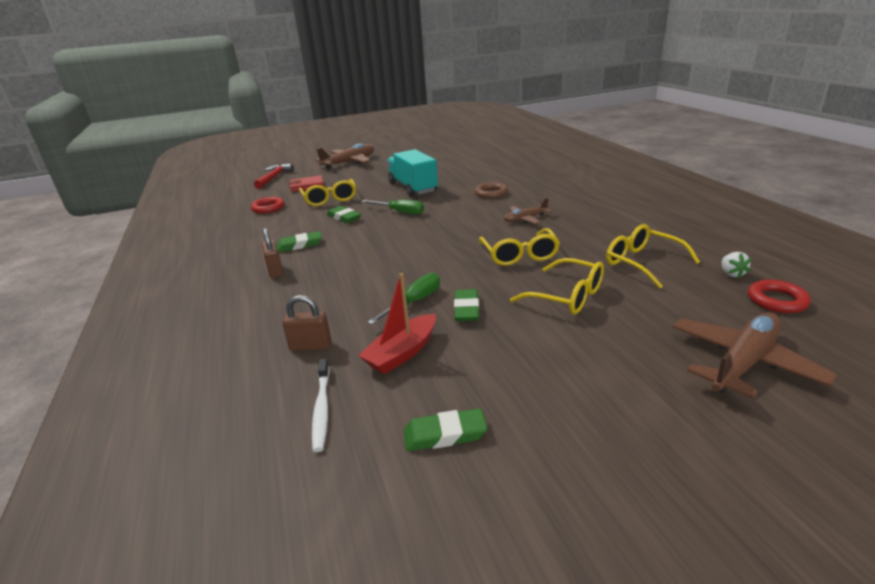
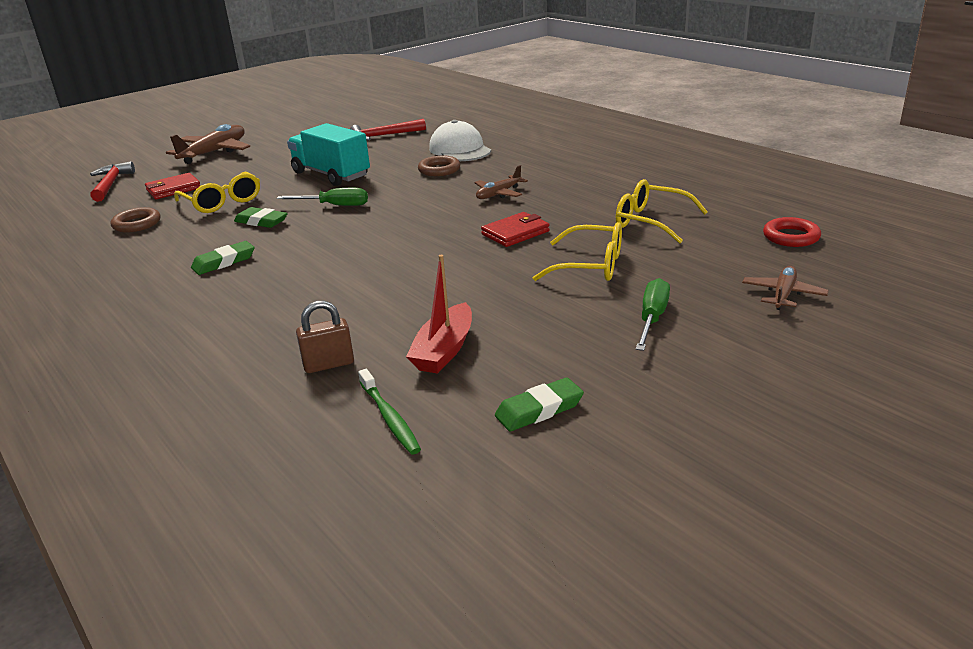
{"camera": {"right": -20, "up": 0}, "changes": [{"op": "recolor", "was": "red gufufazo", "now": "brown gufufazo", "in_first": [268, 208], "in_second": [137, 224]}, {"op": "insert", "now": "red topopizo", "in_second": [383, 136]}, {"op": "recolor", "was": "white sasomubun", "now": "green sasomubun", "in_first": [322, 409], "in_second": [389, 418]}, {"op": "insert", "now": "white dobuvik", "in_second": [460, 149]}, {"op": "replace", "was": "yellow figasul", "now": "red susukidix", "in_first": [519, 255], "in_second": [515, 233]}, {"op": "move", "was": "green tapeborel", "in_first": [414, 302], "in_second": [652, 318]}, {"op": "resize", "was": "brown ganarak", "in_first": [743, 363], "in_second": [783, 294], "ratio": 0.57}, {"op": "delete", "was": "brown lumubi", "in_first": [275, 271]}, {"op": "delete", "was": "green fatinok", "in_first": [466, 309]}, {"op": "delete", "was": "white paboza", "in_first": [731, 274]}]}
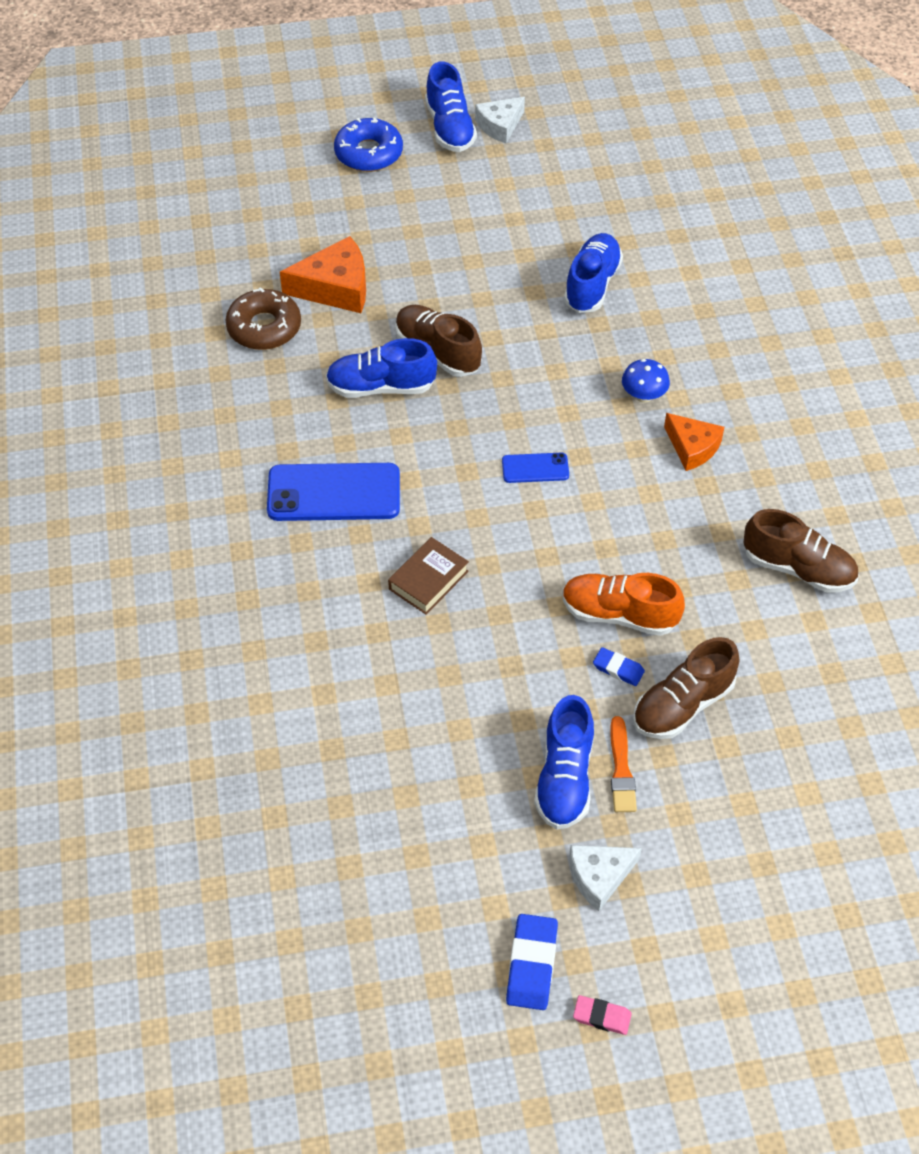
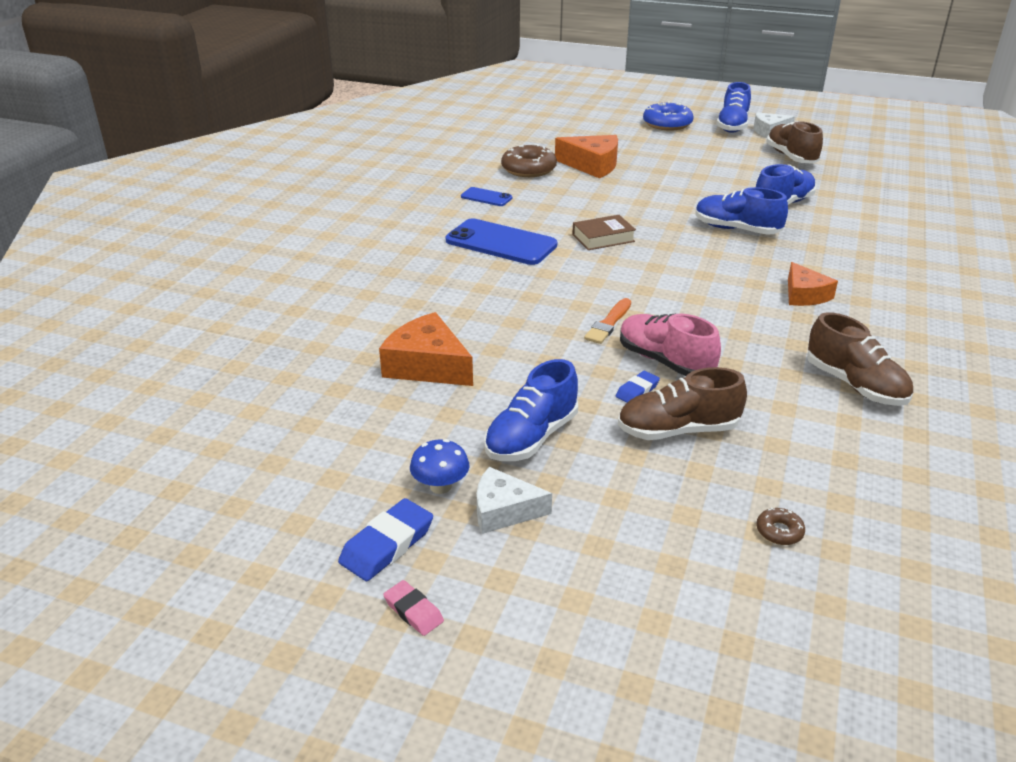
{"camera": {"right": 30, "up": -20}, "changes": [{"op": "insert", "now": "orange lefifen", "in_second": [427, 365]}, {"op": "move", "was": "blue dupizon", "in_first": [643, 395], "in_second": [440, 486]}, {"op": "move", "was": "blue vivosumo", "in_first": [535, 468], "in_second": [486, 197]}, {"op": "move", "was": "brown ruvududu", "in_first": [428, 580], "in_second": [603, 238]}, {"op": "move", "was": "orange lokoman", "in_first": [621, 769], "in_second": [608, 323]}, {"op": "rotate", "was": "blue fatinok", "in_first": [618, 669], "in_second": [637, 391], "clockwise": 75}, {"op": "recolor", "was": "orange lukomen", "now": "pink lukomen", "in_first": [619, 614], "in_second": [665, 361]}, {"op": "move", "was": "blue lukomen", "in_first": [381, 387], "in_second": [736, 229]}, {"op": "insert", "now": "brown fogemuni", "in_second": [779, 531]}, {"op": "move", "was": "brown lukomen", "in_first": [437, 352], "in_second": [791, 157]}]}
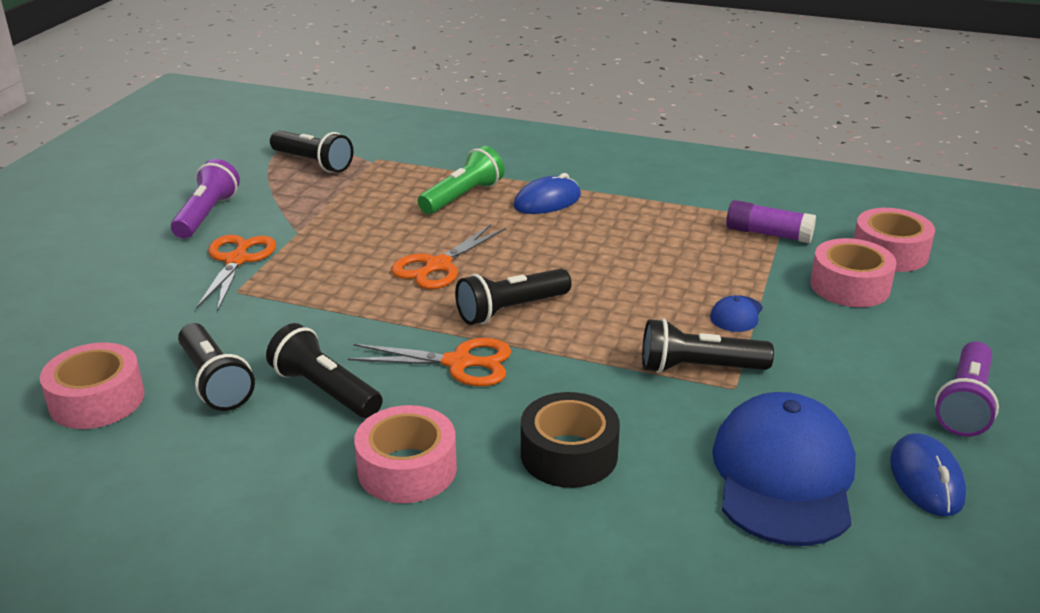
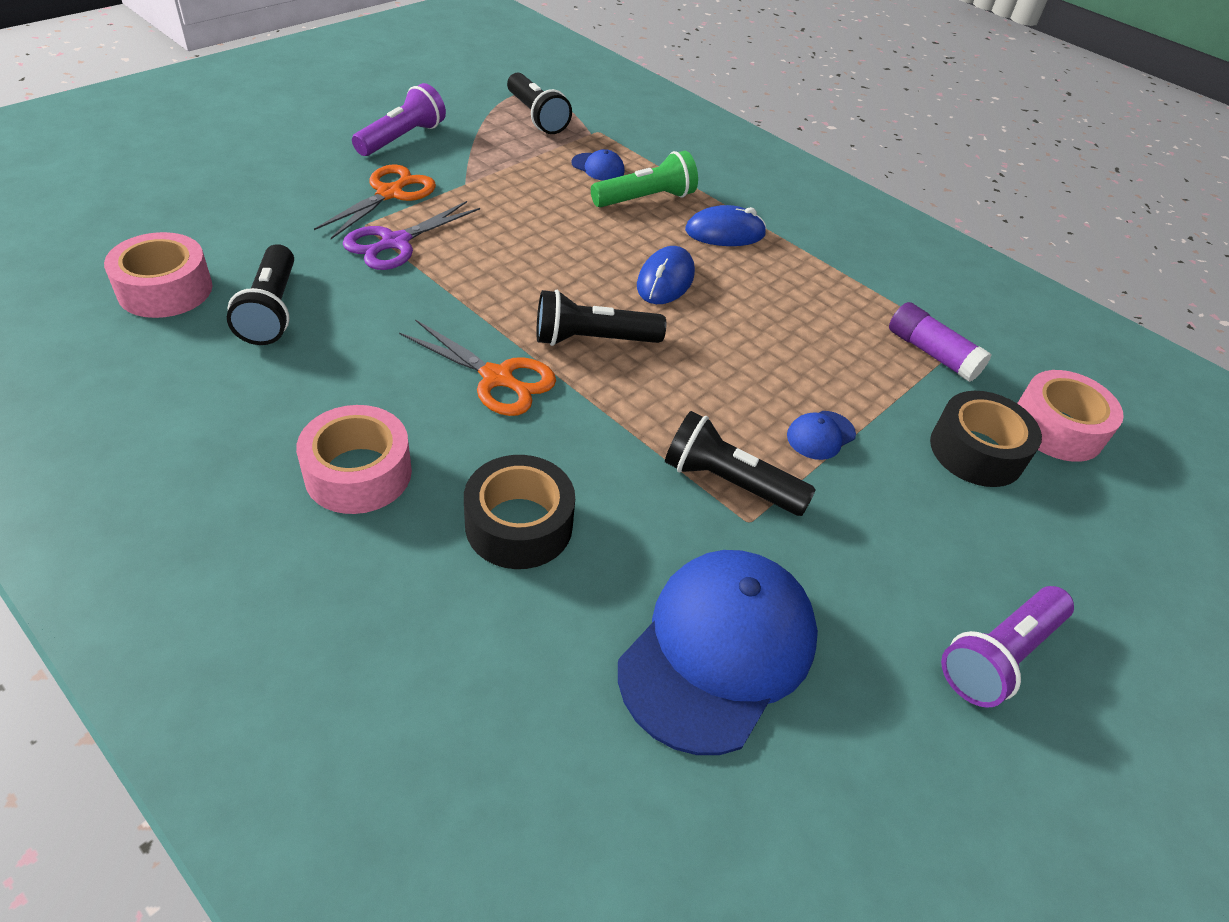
{"camera": {"right": 20, "up": 15}, "changes": [{"op": "insert", "now": "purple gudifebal", "in_second": [395, 243]}, {"op": "insert", "now": "blue dobuvik", "in_second": [598, 167]}, {"op": "move", "was": "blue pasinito", "in_first": [926, 479], "in_second": [665, 280]}, {"op": "recolor", "was": "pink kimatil", "now": "black kimatil", "in_first": [849, 286], "in_second": [976, 451]}, {"op": "delete", "was": "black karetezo", "in_first": [325, 390]}, {"op": "delete", "was": "orange gudifebal", "in_first": [438, 266]}]}
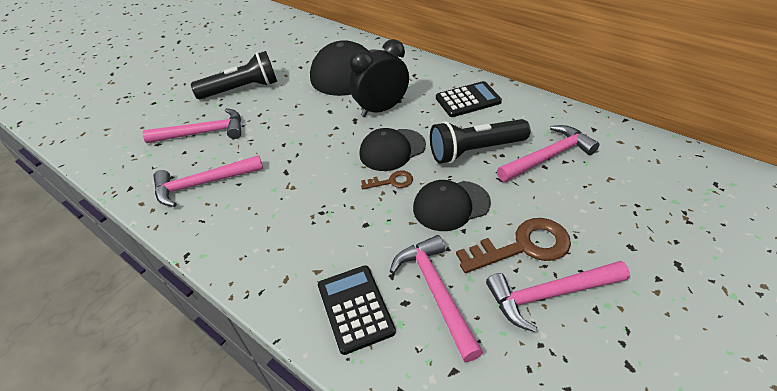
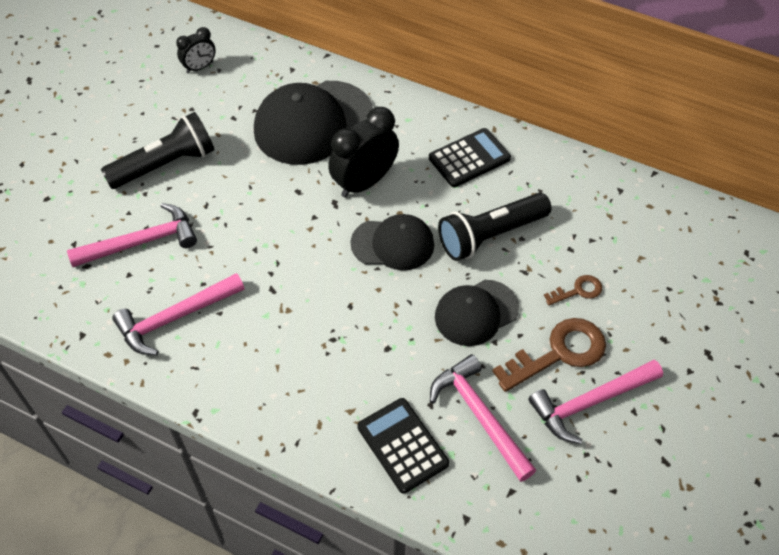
{"camera": {"right": -15, "up": 10}, "changes": [{"op": "insert", "now": "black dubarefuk", "in_second": [200, 67]}, {"op": "rotate", "was": "black dobuvik", "in_first": [392, 150], "in_second": [393, 244], "clockwise": -135}, {"op": "move", "was": "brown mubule", "in_first": [391, 181], "in_second": [578, 291]}, {"op": "delete", "was": "pink topopizo", "in_first": [548, 157]}]}
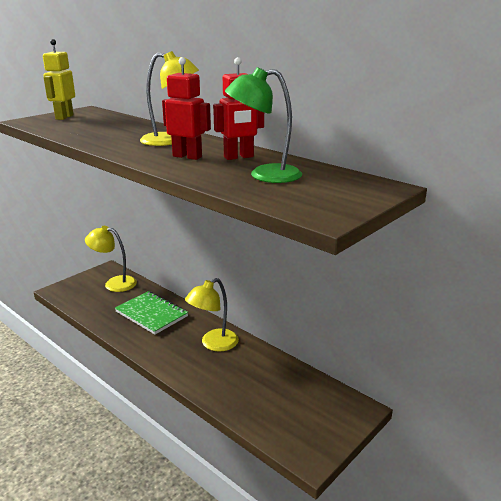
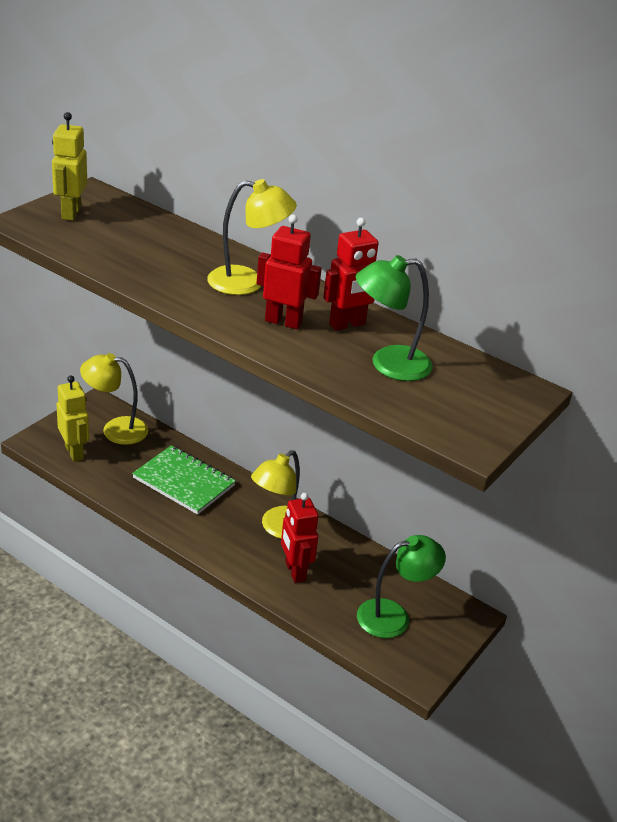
{"camera": {"right": -10, "up": 10}, "changes": [{"op": "insert", "now": "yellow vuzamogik", "in_second": [74, 452]}, {"op": "insert", "now": "red vuzamogik", "in_second": [295, 571]}, {"op": "insert", "now": "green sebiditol", "in_second": [393, 616]}]}
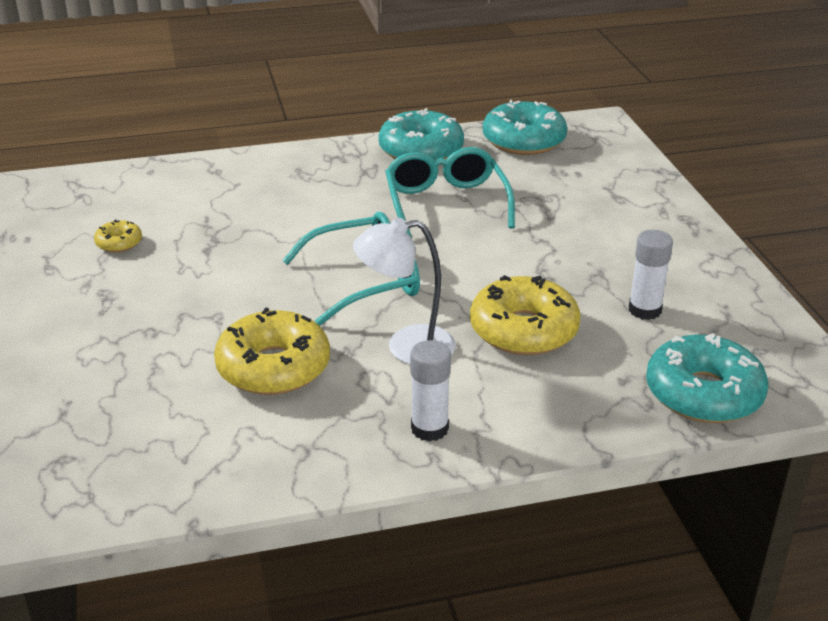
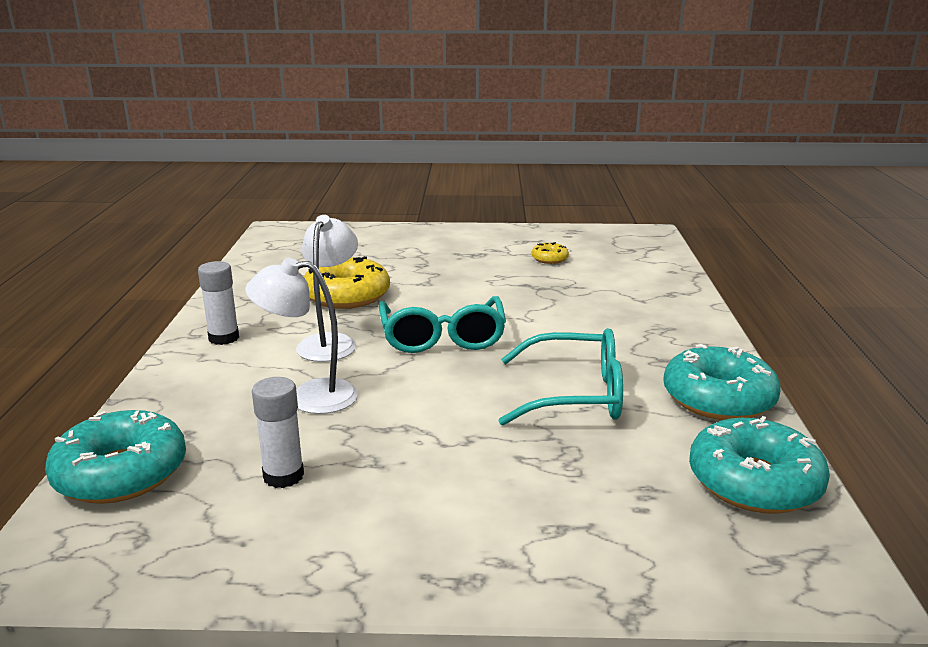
{"camera": {"right": 105, "up": -10}, "changes": [{"op": "replace", "was": "yellow fogemuni", "now": "white sebiditol", "in_first": [523, 330], "in_second": [309, 397]}]}
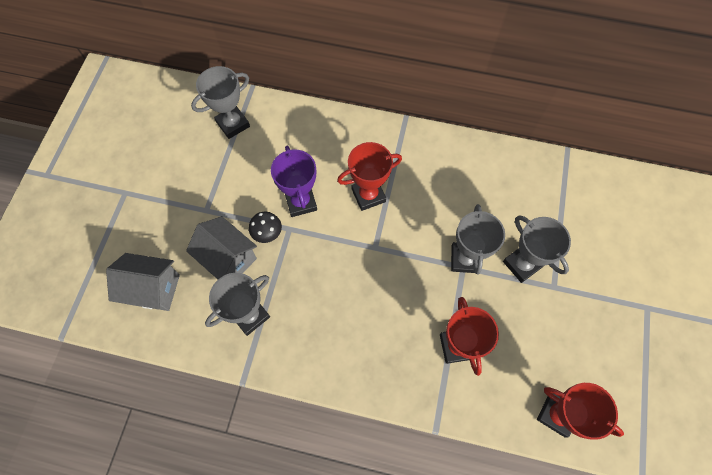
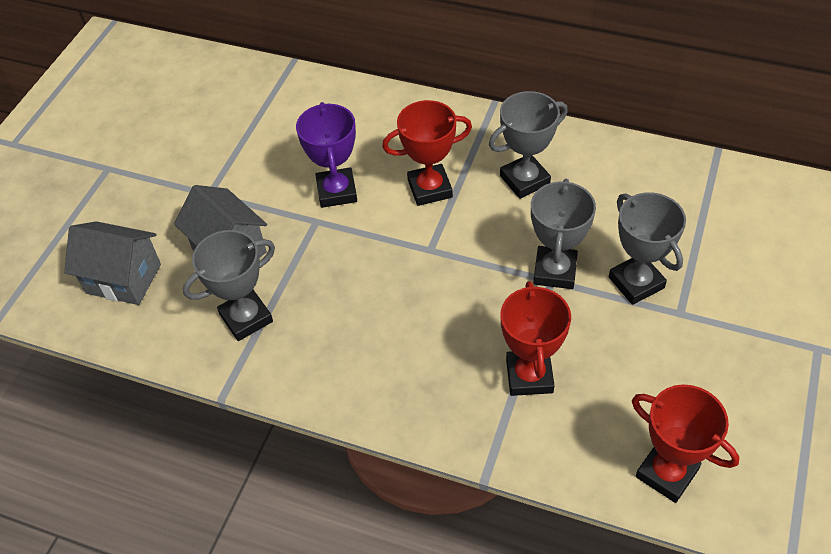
{"camera": {"right": 10, "up": -15}, "changes": [{"op": "move", "was": "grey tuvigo", "in_first": [233, 124], "in_second": [524, 180]}, {"op": "delete", "was": "black dupizon", "in_first": [267, 233]}]}
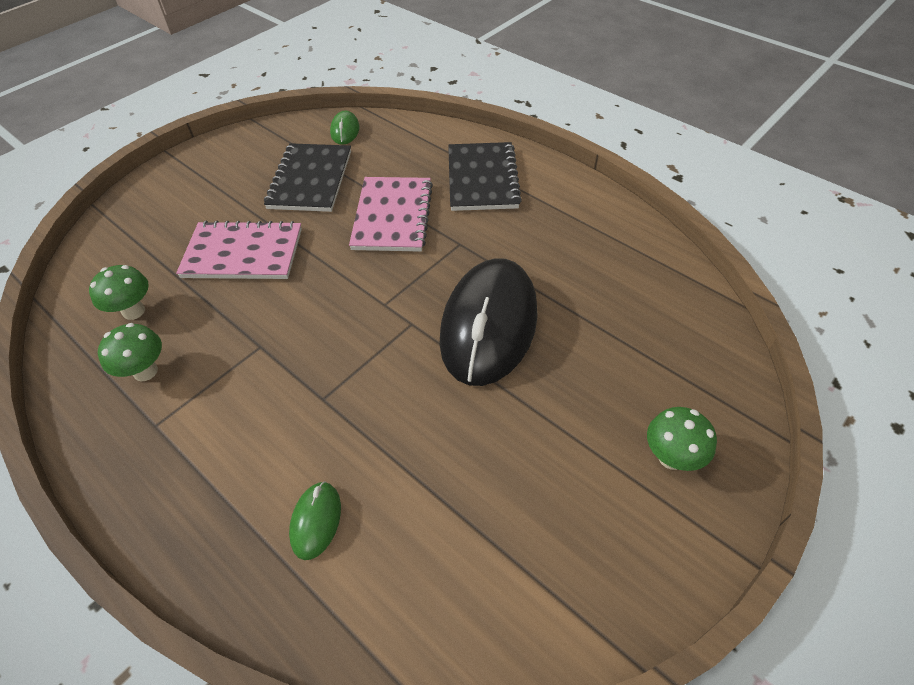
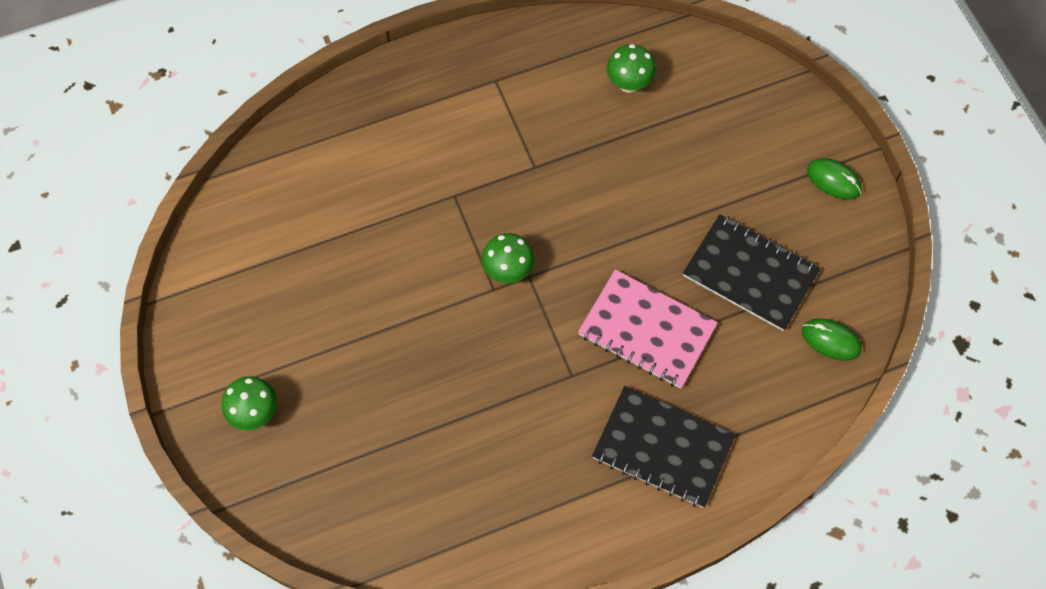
{"camera": {"right": 115, "up": 15}, "changes": [{"op": "move", "was": "green dupizon", "in_first": [145, 371], "in_second": [508, 271]}, {"op": "move", "was": "green pasinito", "in_first": [316, 521], "in_second": [833, 180]}, {"op": "delete", "was": "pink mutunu", "in_first": [243, 253]}, {"op": "delete", "was": "black pasinito", "in_first": [489, 325]}]}
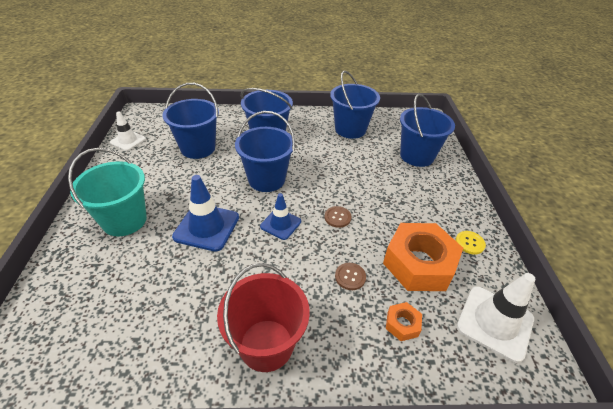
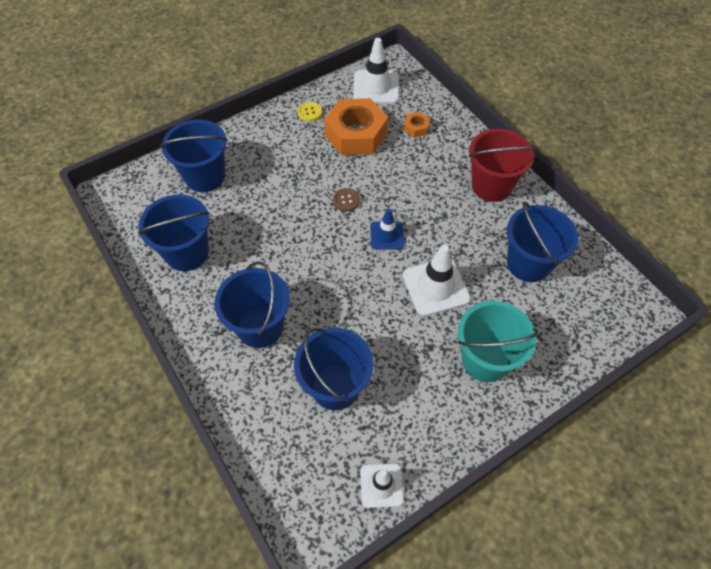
{"camera": {"right": -120, "up": 15}, "changes": [{"op": "recolor", "was": "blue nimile", "now": "white nimile", "in_first": [206, 227], "in_second": [435, 287]}, {"op": "move", "was": "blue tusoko", "in_first": [266, 179], "in_second": [528, 263]}, {"op": "delete", "was": "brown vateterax", "in_first": [350, 277]}]}
